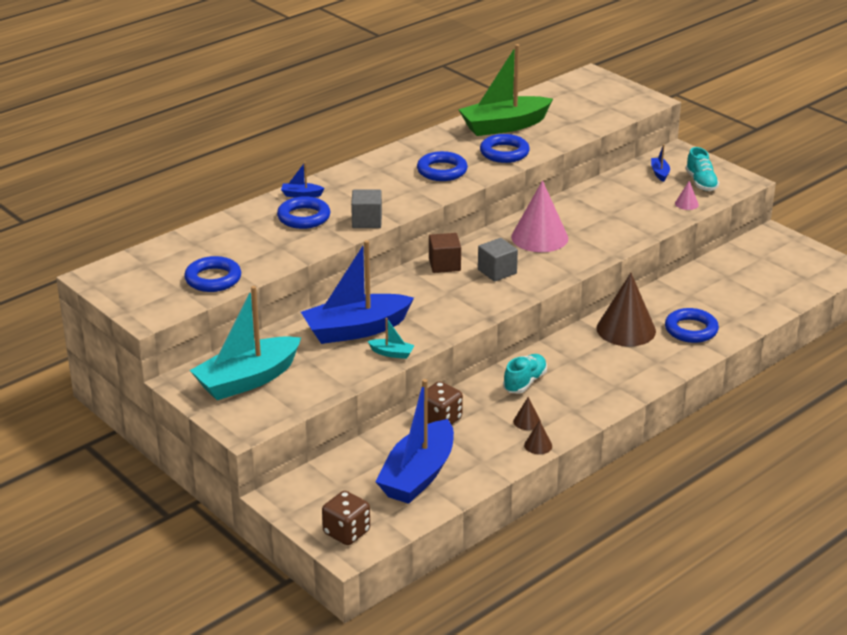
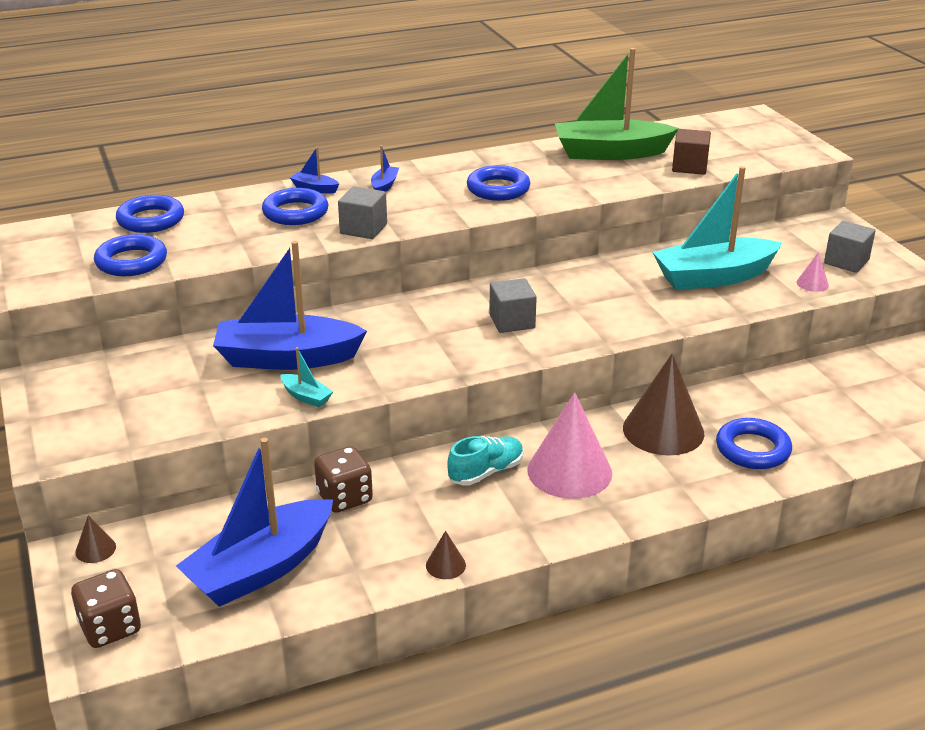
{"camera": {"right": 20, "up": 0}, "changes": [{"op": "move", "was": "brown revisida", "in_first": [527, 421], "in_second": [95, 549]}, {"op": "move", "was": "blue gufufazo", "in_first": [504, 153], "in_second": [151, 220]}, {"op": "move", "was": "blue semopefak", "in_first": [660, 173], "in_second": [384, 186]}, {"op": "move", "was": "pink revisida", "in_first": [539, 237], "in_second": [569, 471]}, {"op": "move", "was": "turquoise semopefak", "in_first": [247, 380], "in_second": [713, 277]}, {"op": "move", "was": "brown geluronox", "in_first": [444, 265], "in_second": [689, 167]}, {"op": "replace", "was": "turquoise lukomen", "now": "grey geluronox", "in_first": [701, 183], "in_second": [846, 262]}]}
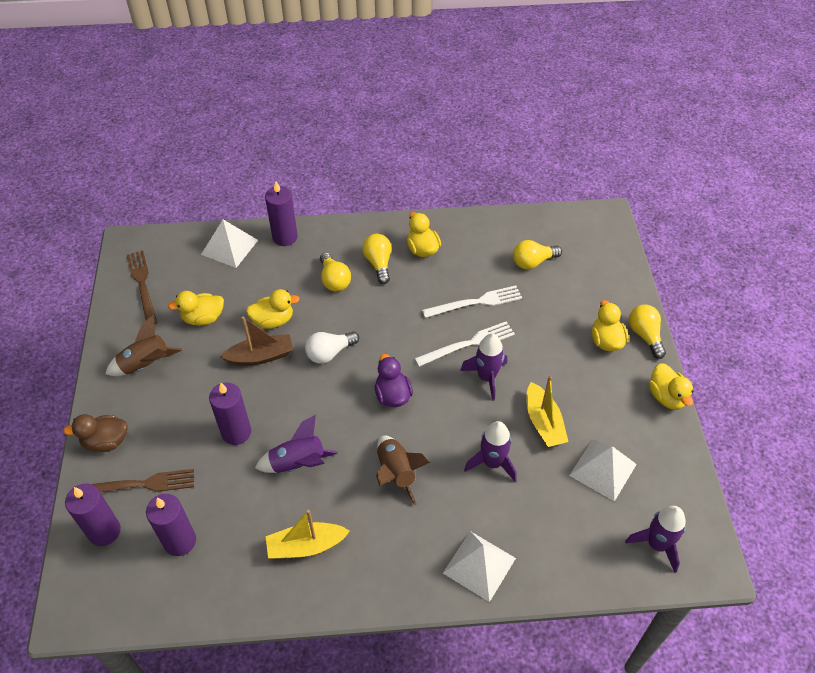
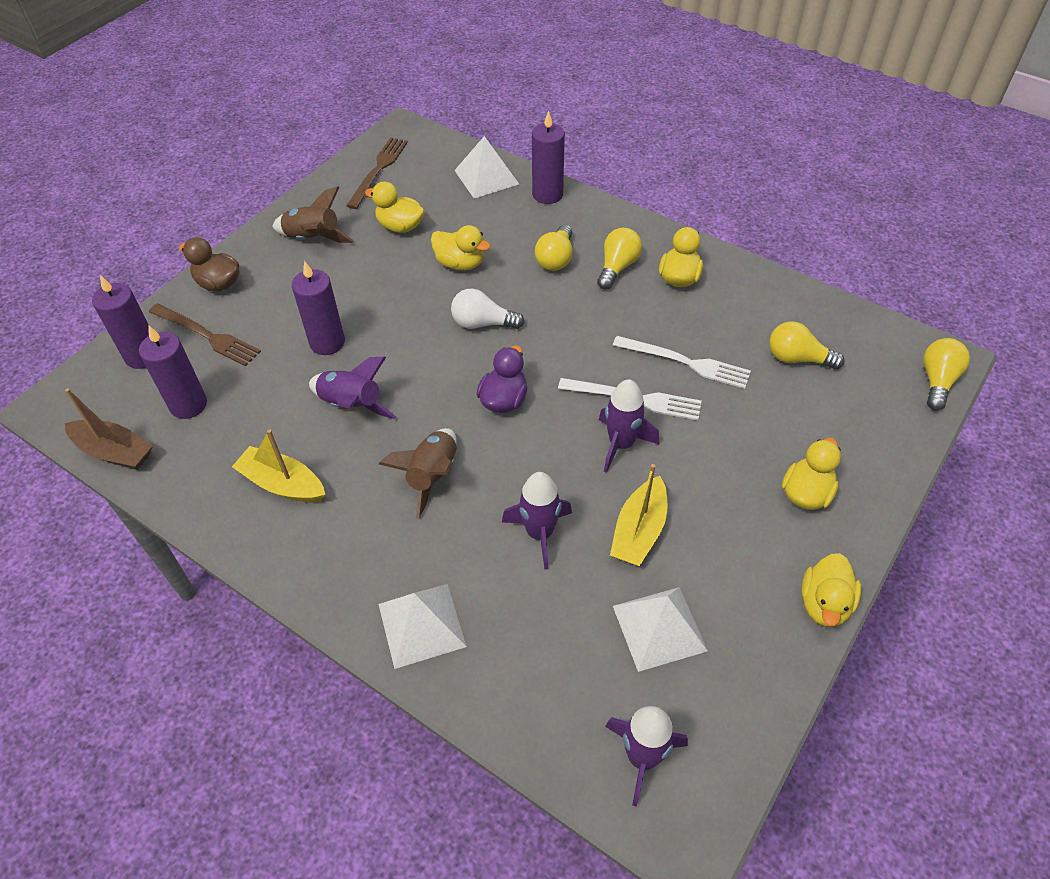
{"camera": {"right": 40, "up": 0}, "changes": [{"op": "move", "was": "brown semopefak", "in_first": [260, 356], "in_second": [114, 452]}, {"op": "move", "was": "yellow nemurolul", "in_first": [645, 335], "in_second": [937, 381]}]}
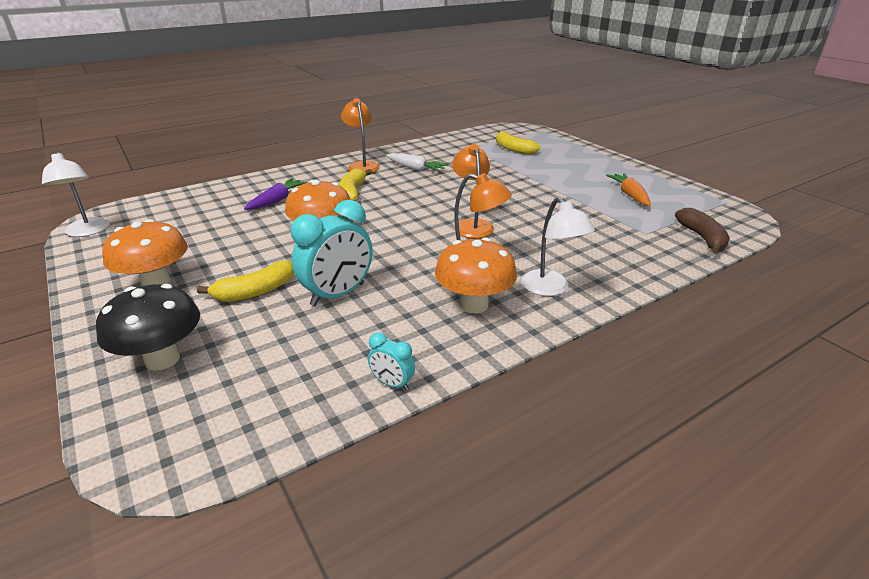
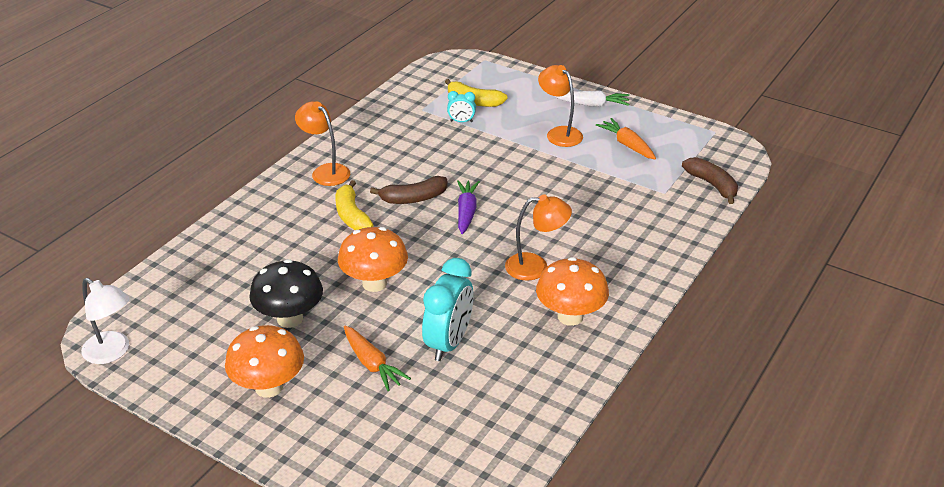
{"camera": {"right": -25, "up": 5}, "changes": [{"op": "move", "was": "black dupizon", "in_first": [162, 359], "in_second": [290, 318]}, {"op": "replace", "was": "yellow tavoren", "now": "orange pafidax", "in_first": [255, 291], "in_second": [372, 364]}, {"op": "insert", "now": "brown tavoren", "in_second": [413, 198]}, {"op": "move", "was": "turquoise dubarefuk", "in_first": [392, 383], "in_second": [461, 121]}, {"op": "move", "was": "purple pafidax", "in_first": [277, 200], "in_second": [466, 212]}, {"op": "move", "was": "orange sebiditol", "in_first": [471, 225], "in_second": [559, 133]}, {"op": "move", "was": "white pafidax", "in_first": [415, 169], "in_second": [592, 104]}, {"op": "delete", "was": "white sebiditol", "in_first": [550, 289]}]}
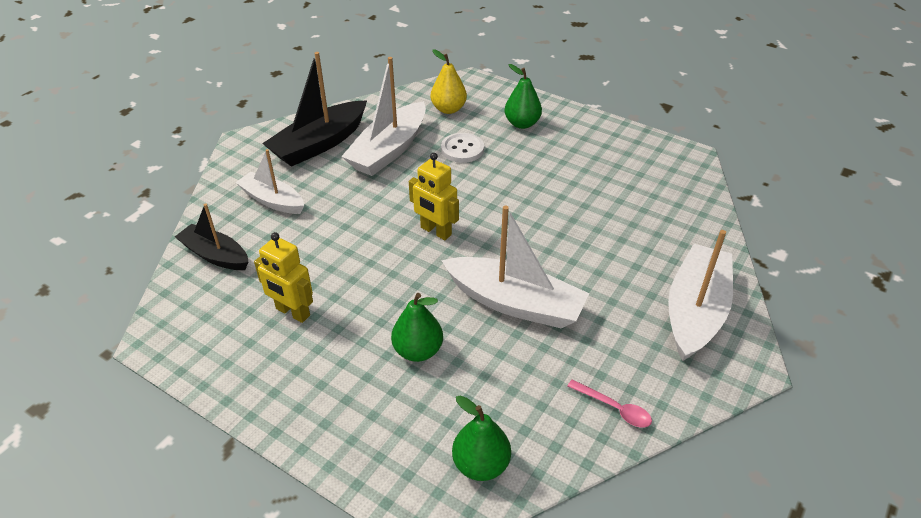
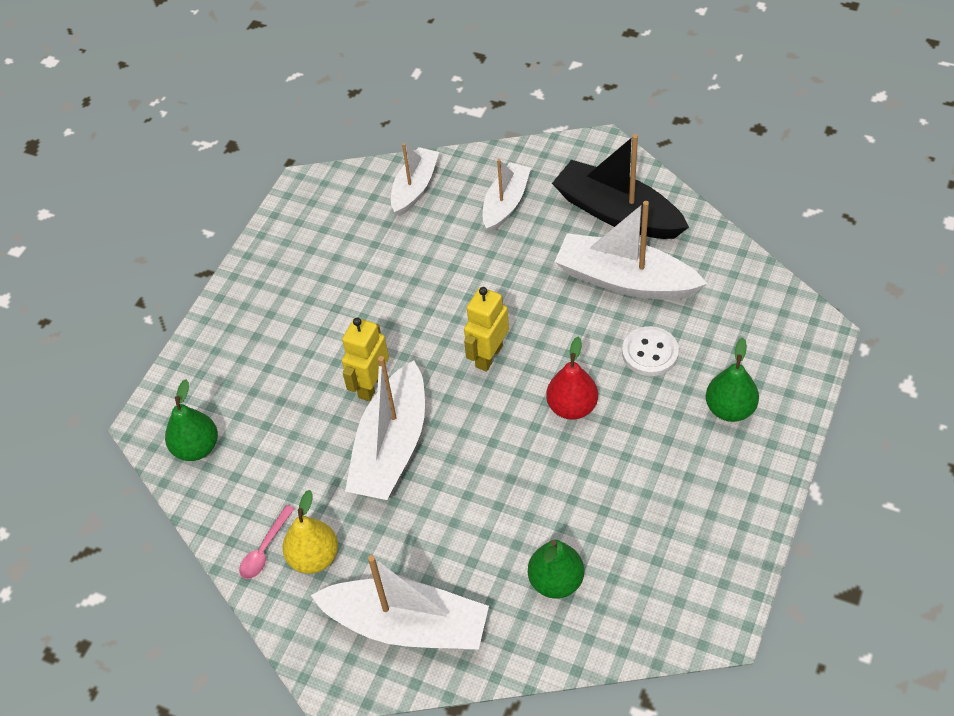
{"camera": {"right": 85, "up": 10}, "changes": [{"op": "move", "was": "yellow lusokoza", "in_first": [448, 109], "in_second": [314, 557]}, {"op": "move", "was": "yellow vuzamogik", "in_first": [292, 312], "in_second": [371, 385]}, {"op": "recolor", "was": "black semopefak", "now": "white semopefak", "in_first": [215, 255], "in_second": [415, 188]}, {"op": "move", "was": "green lusokoza", "in_first": [418, 351], "in_second": [556, 581]}, {"op": "insert", "now": "red lusokoza", "in_second": [572, 407]}]}
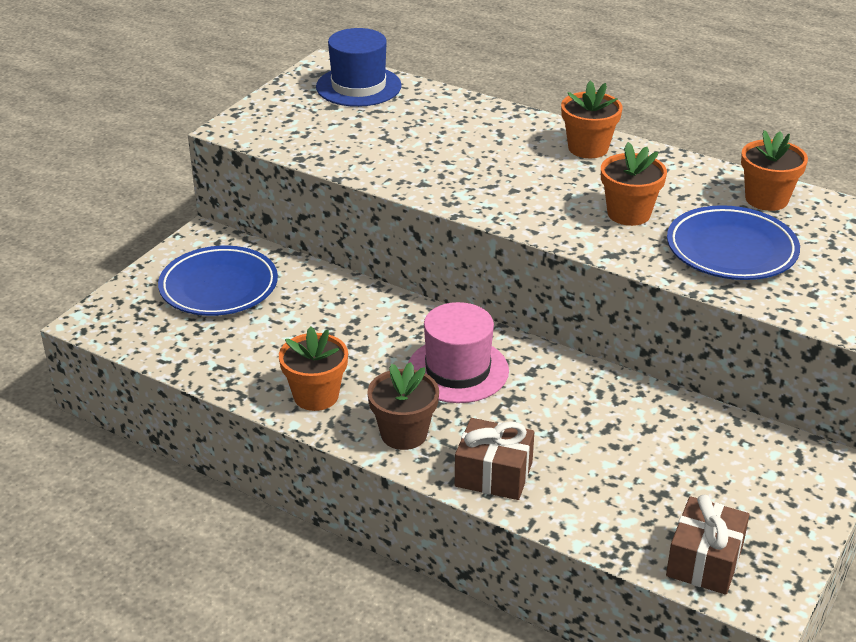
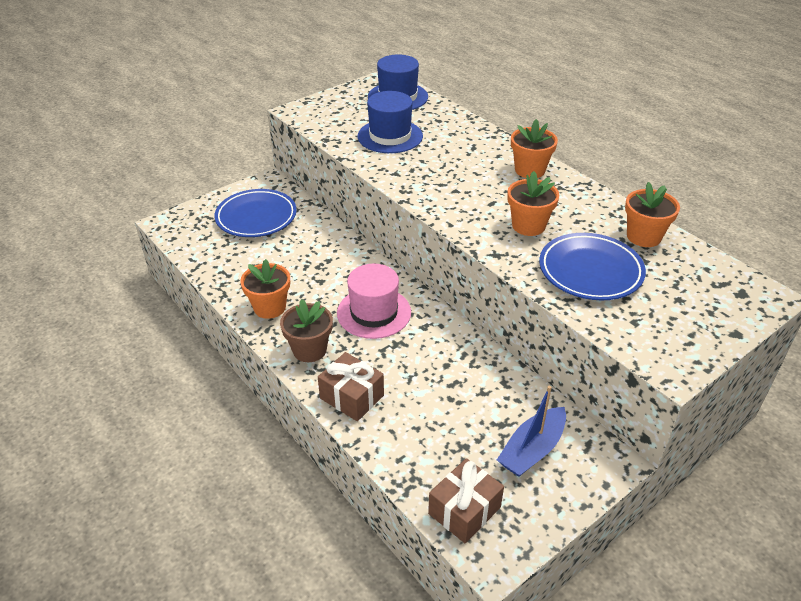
{"camera": {"right": 20, "up": 5}, "changes": [{"op": "insert", "now": "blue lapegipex", "in_second": [390, 136]}, {"op": "insert", "now": "blue semopefak", "in_second": [532, 450]}]}
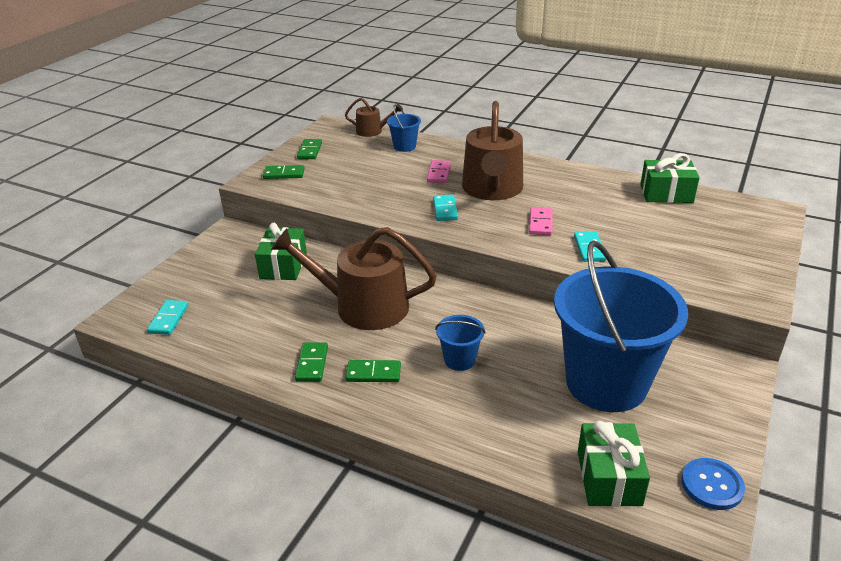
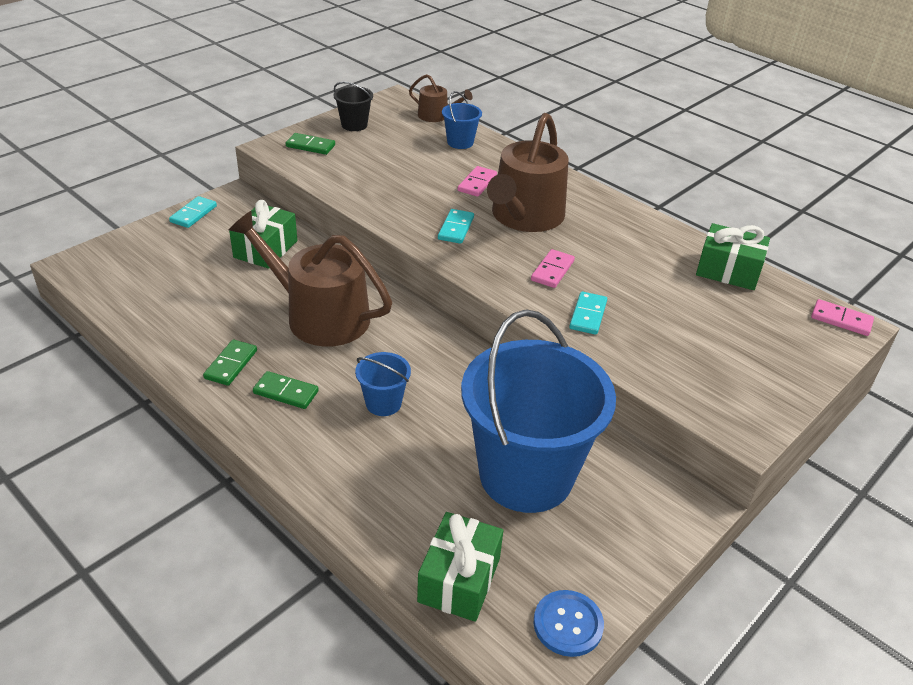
{"camera": {"right": 15, "up": 5}, "changes": [{"op": "move", "was": "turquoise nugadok", "in_first": [169, 319], "in_second": [193, 214]}, {"op": "replace", "was": "green nugadok", "now": "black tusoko", "in_first": [310, 151], "in_second": [354, 125]}, {"op": "insert", "now": "pink nugadok", "in_second": [841, 320]}]}
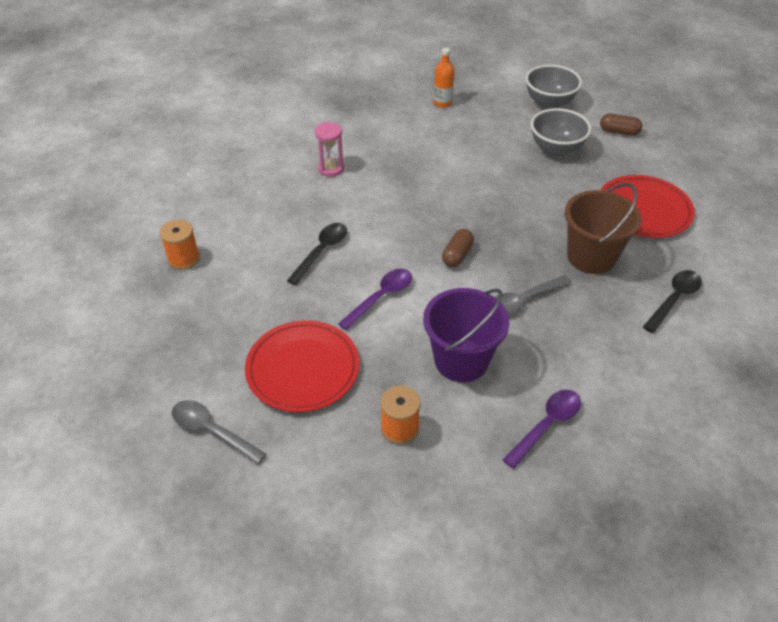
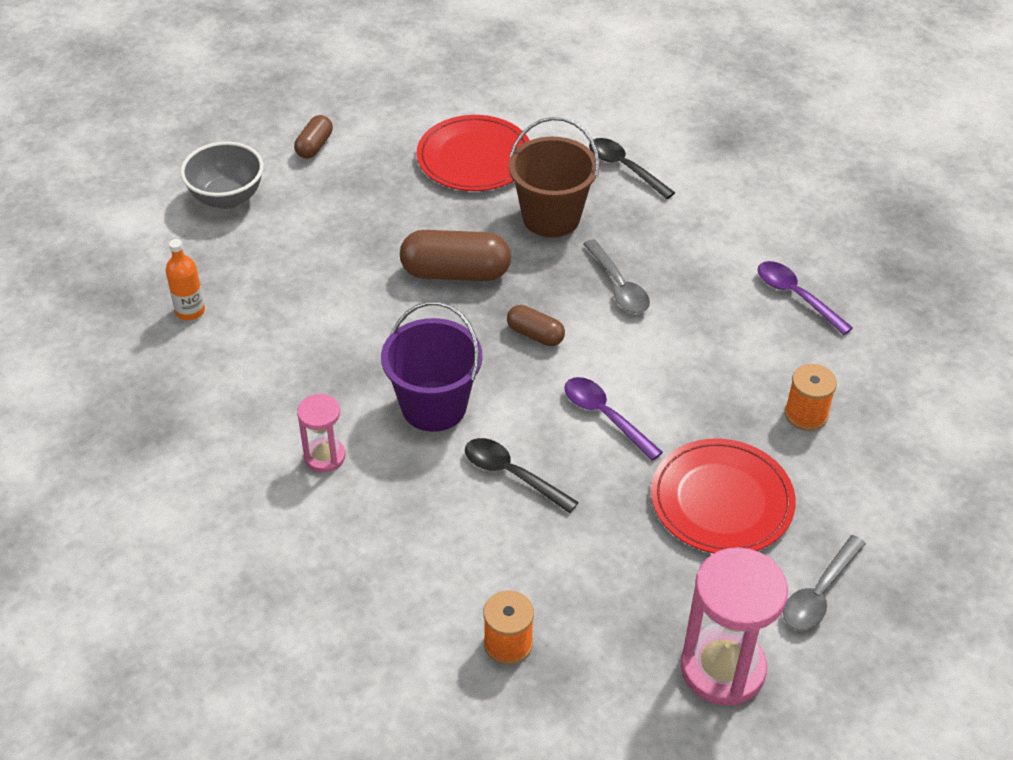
{"camera": {"right": -85, "up": 0}, "changes": [{"op": "move", "was": "purple tusoko", "in_first": [461, 360], "in_second": [434, 406]}, {"op": "insert", "now": "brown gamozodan", "in_second": [455, 273]}, {"op": "insert", "now": "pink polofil", "in_second": [722, 668]}, {"op": "delete", "was": "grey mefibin", "in_first": [556, 149]}]}
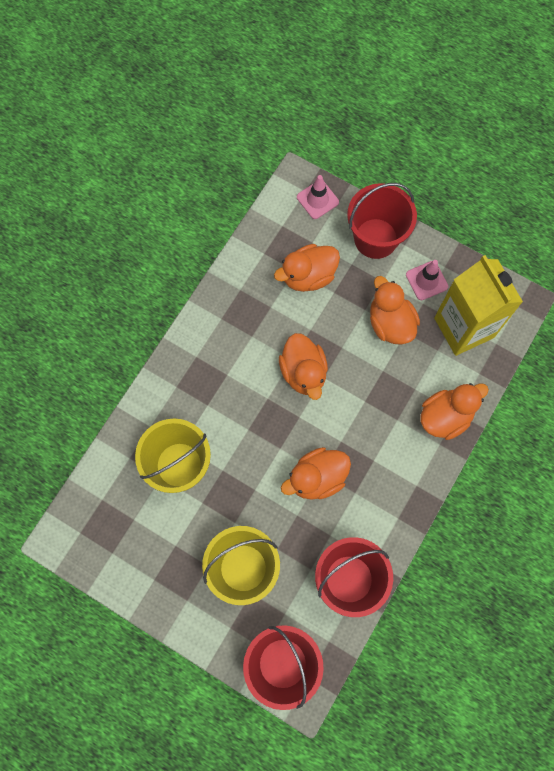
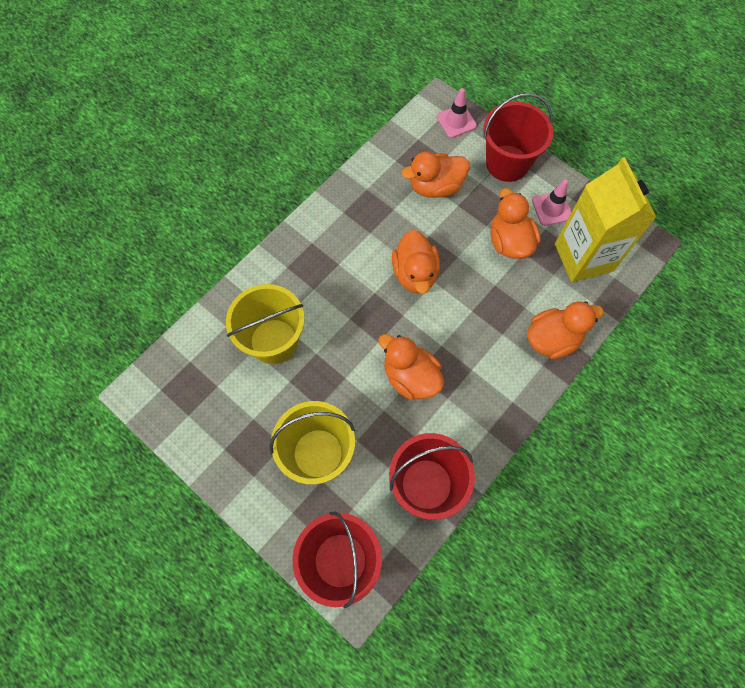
{"camera": {"right": 10, "up": -5}, "changes": [{"op": "rotate", "was": "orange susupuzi", "in_first": [317, 478], "in_second": [410, 377], "clockwise": 60}]}
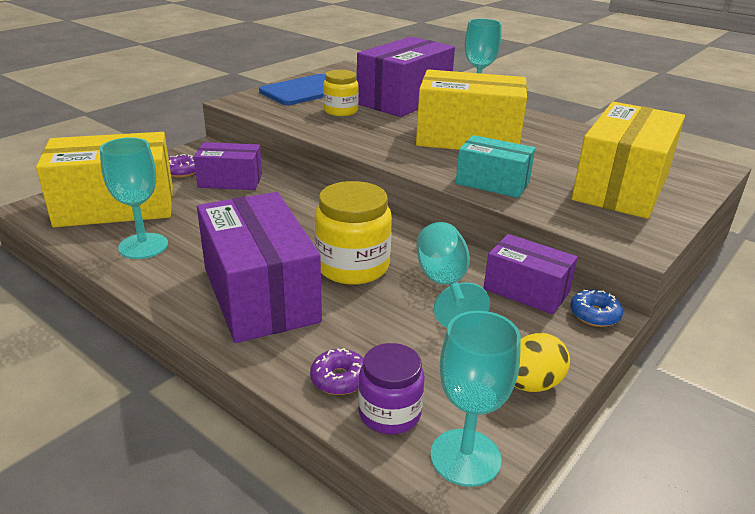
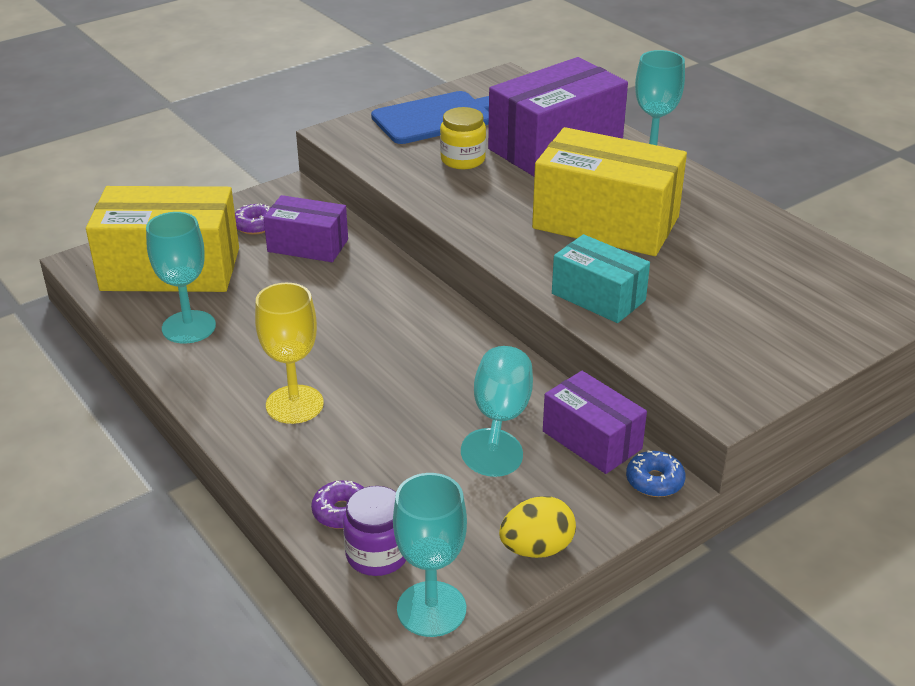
{"camera": {"right": 15, "up": 5}, "changes": [{"op": "replace", "was": "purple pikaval", "now": "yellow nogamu", "in_first": [260, 294], "in_second": [294, 404]}, {"op": "delete", "was": "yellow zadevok", "in_first": [352, 266]}, {"op": "delete", "was": "yellow pikaval", "in_first": [621, 187]}]}
